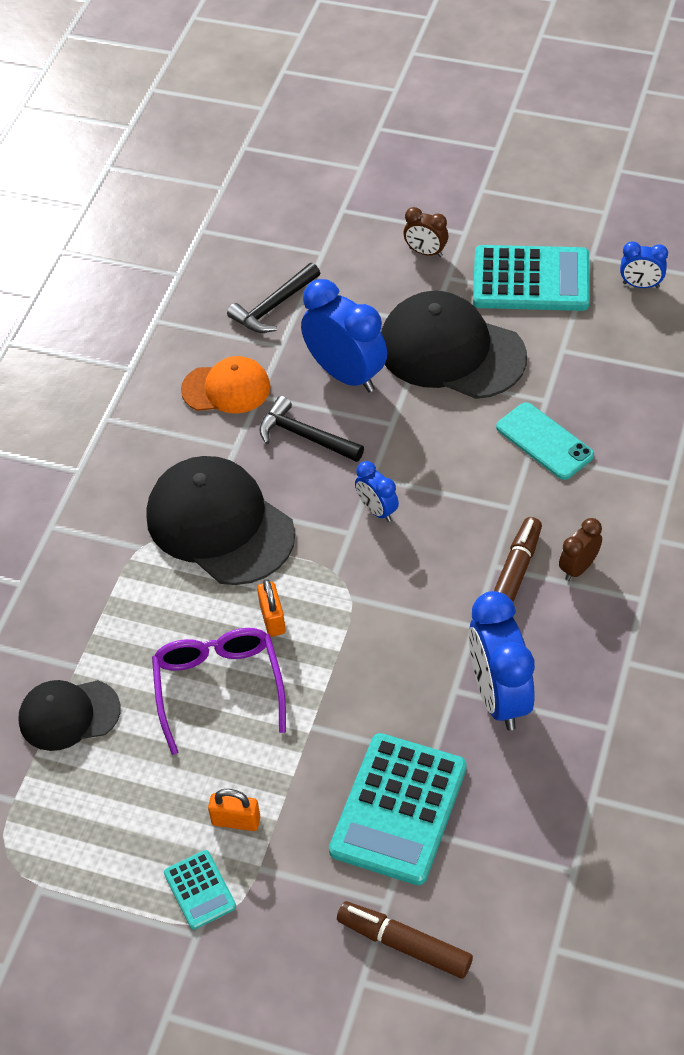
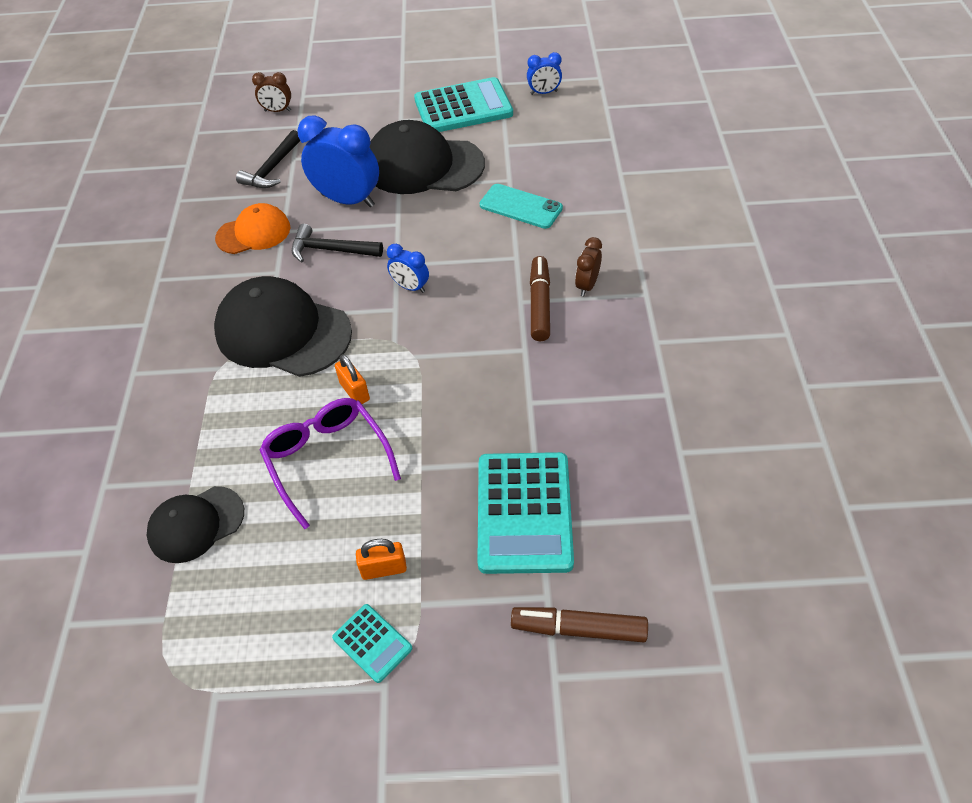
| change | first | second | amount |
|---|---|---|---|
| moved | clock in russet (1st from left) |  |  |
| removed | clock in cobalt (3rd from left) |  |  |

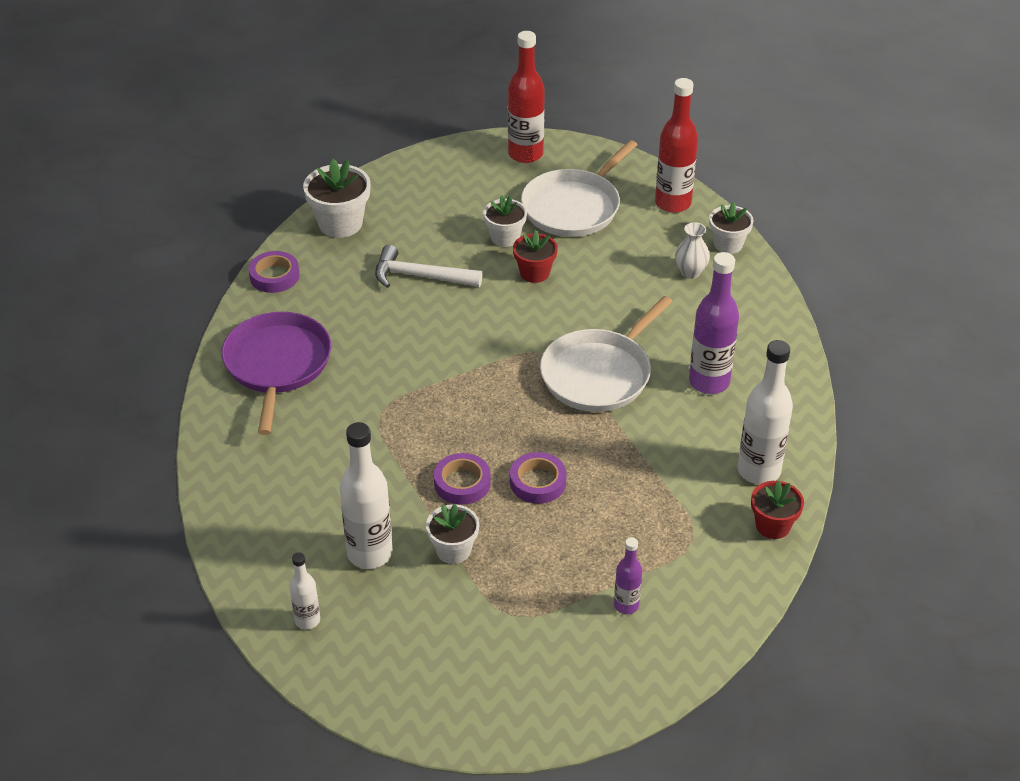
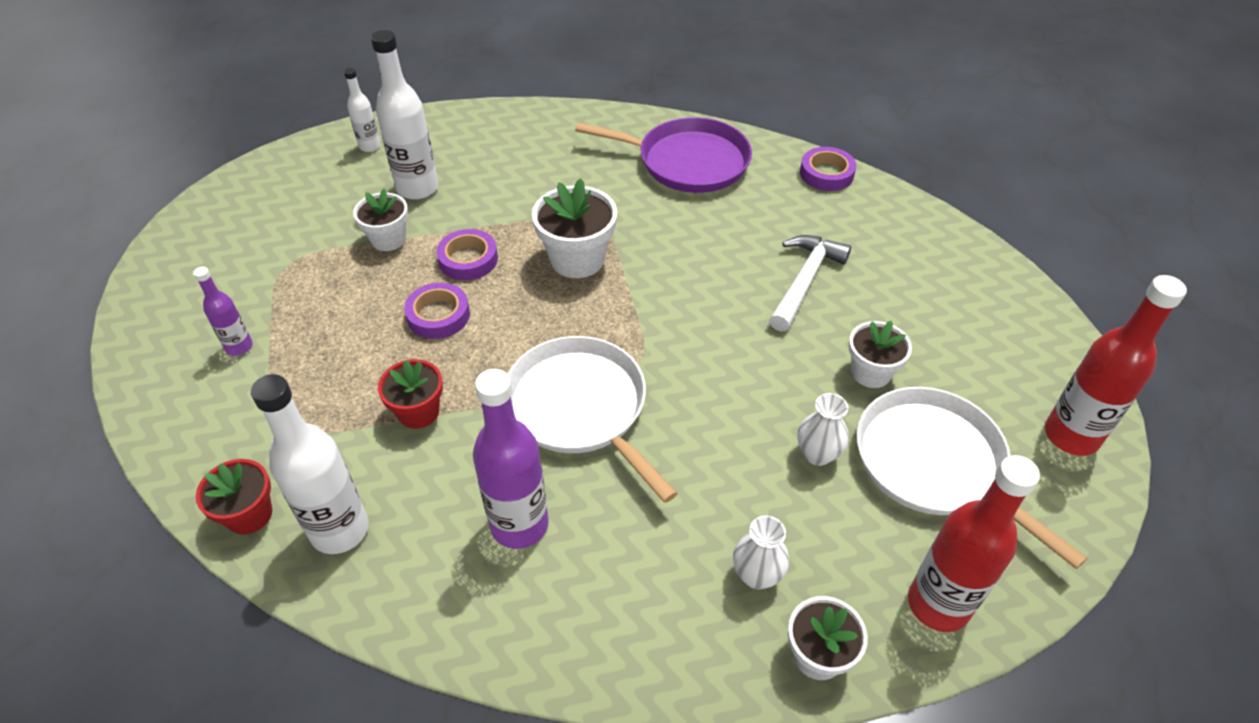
| change | first | second | amount |
|---|---|---|---|
| moved | potted plant in crimson (1st from left in the first image) | potted plant in crimson (2nd from left) |  |
| moved | potted plant in pure white (1st from left in the first image) | potted plant in pure white (2nd from left) |  |
| added |  | flower vase in pure white (2nd from left) |  |

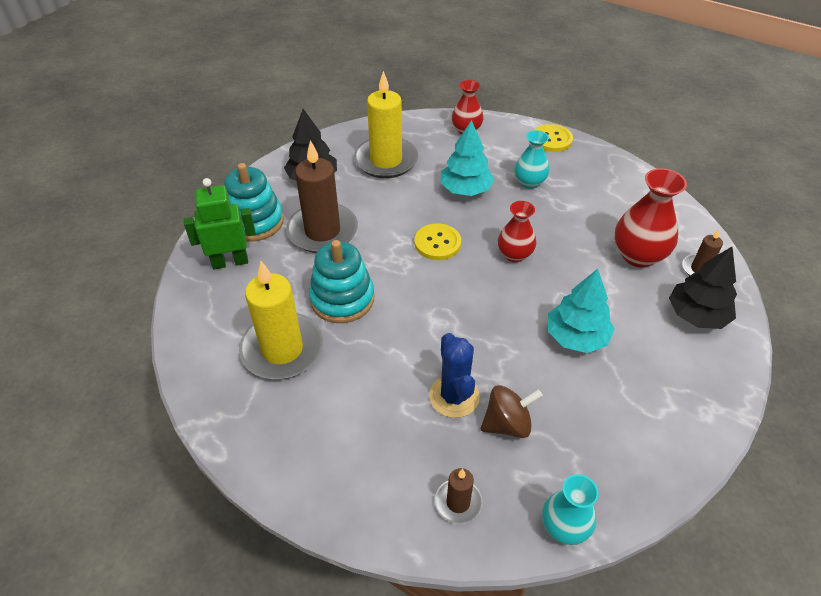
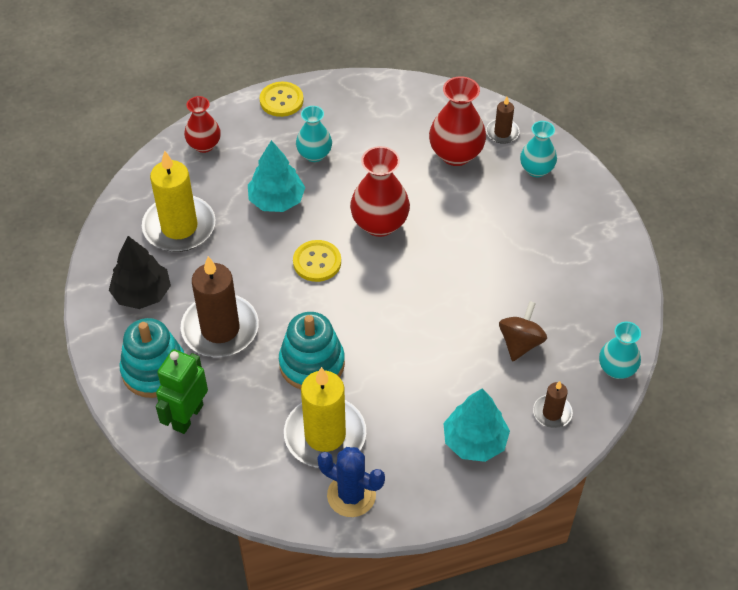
| change | first | second | amount |
|---|---|---|---|
| moved | prickly plant in cobalt |  |  |
| resized | flower vase in crimson (2nd from left) |  | x1.56 |
| moved | fir tree in turquoise (2nd from left) |  |  |
| replaced | fir tree in ebony (2nd from left) | flower vase in turquoise (2nd from left) |  |

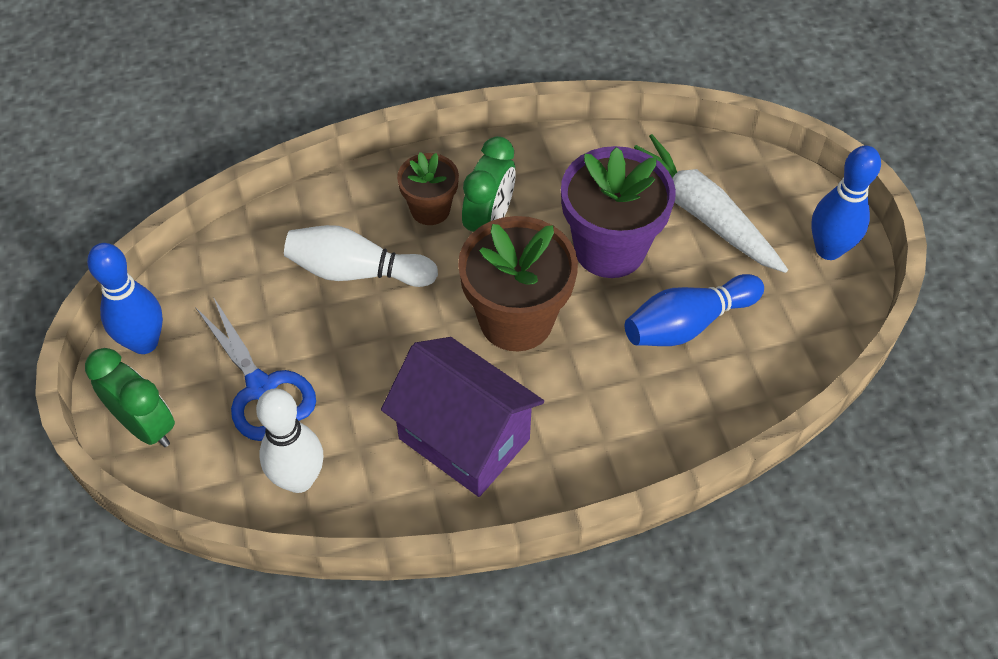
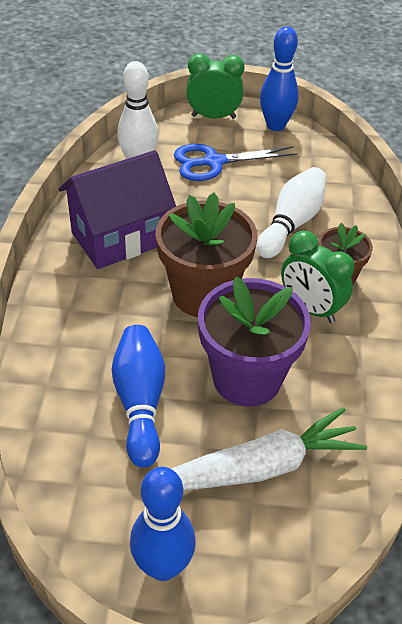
| change | first | second | amount |
|---|---|---|---|
| turned | clock in green (1st from left) |  | 150 degrees counterclockwise |

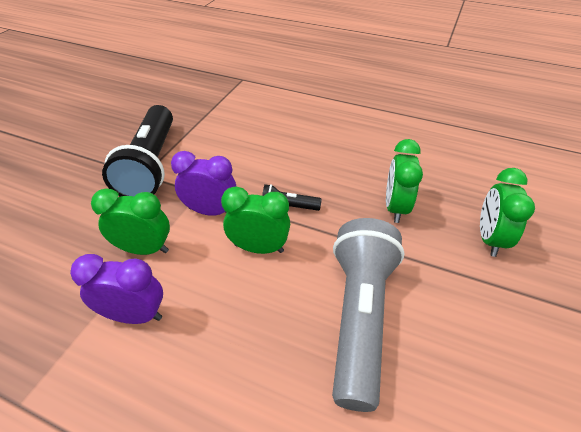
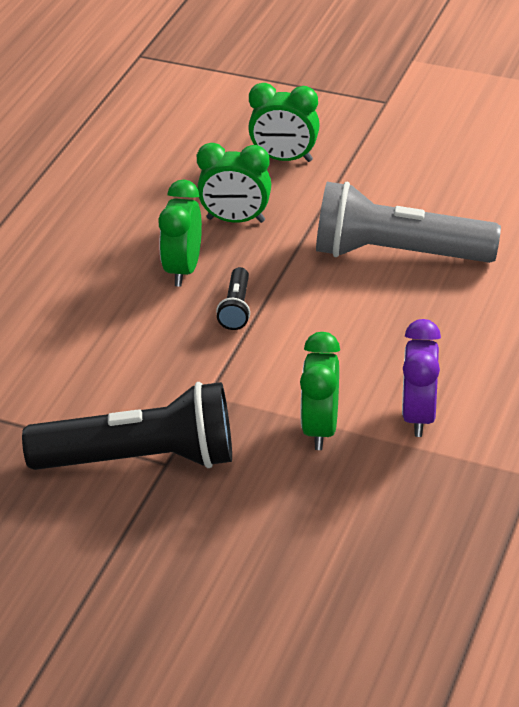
| change | first | second | amount |
|---|---|---|---|
| moved | clock in green (2nd from left in the first image) | clock in green (1st from left) |  |
| removed | clock in purple (2nd from left) |  |  |

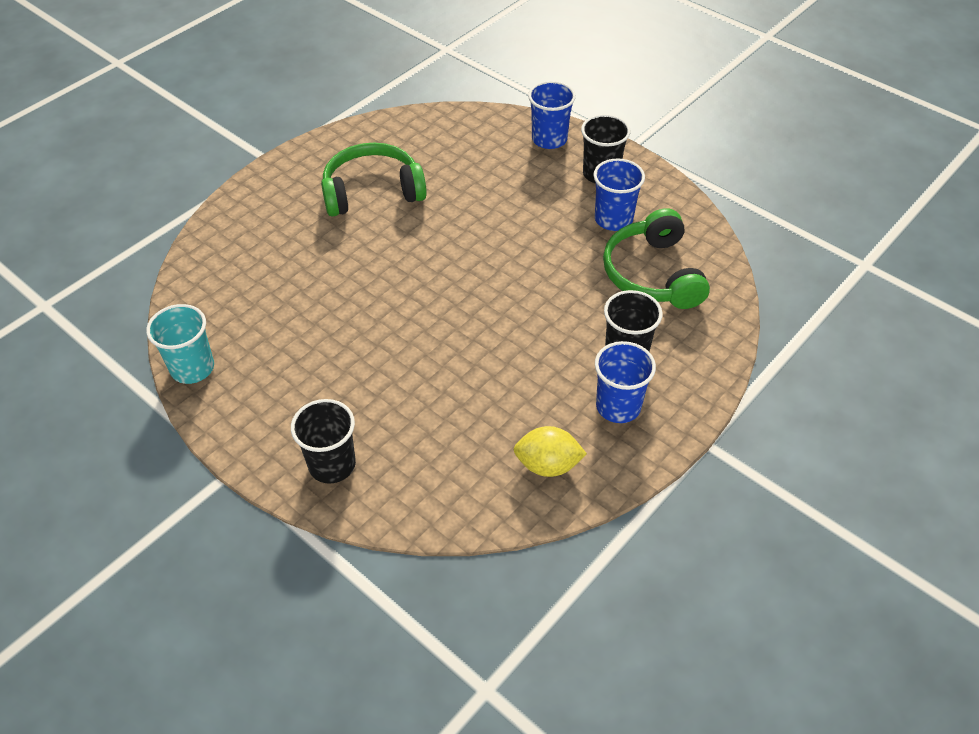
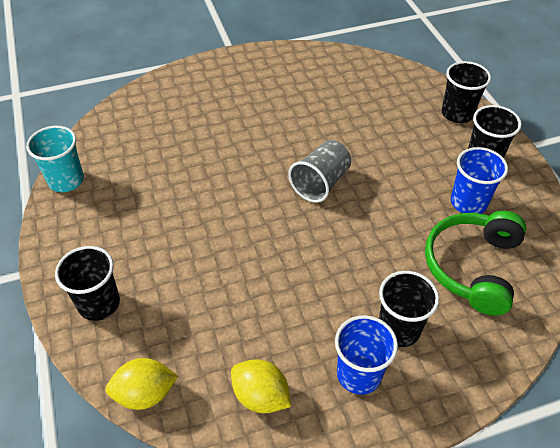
| change | first | second | amount |
|---|---|---|---|
| added |  | lemon in bright yellow (1st from left) |  |
| added |  | beaker in grey |  |
| recoloured | beaker in cobalt (1st from left) | beaker in ebony (3rd from left) |  |
| removed | headphones in green (1st from left) |  |  |

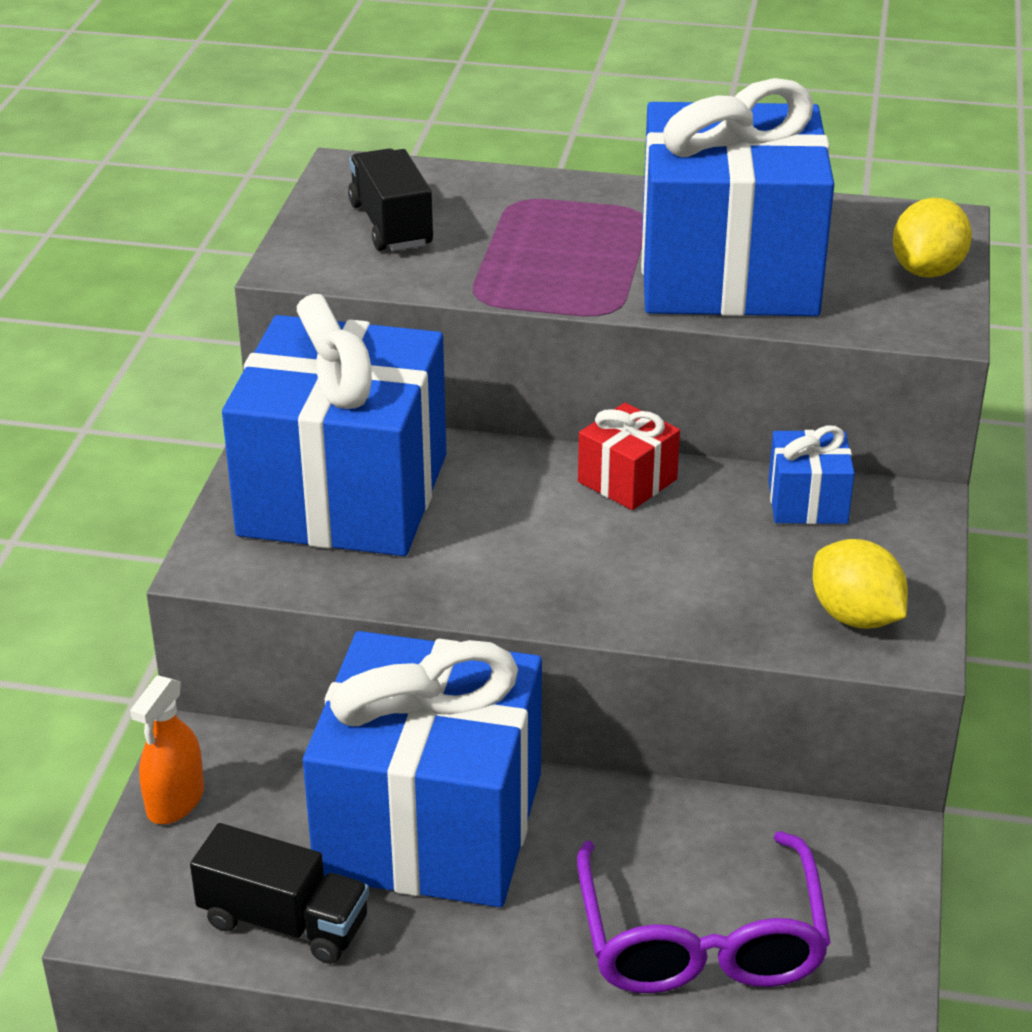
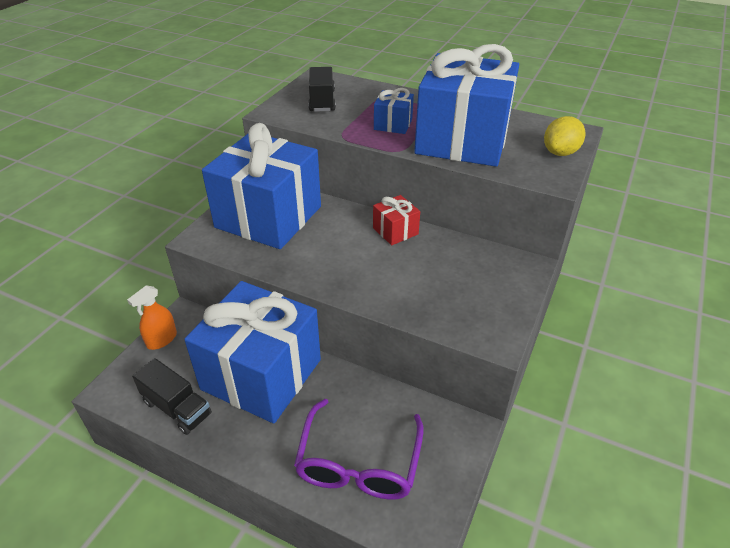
| change | first | second | amount |
|---|---|---|---|
| moved | wrapped gift in cobalt (4th from left in the first image) | wrapped gift in cobalt (3rd from left) |  |
| removed | lemon in bright yellow (1st from left) |  |  |

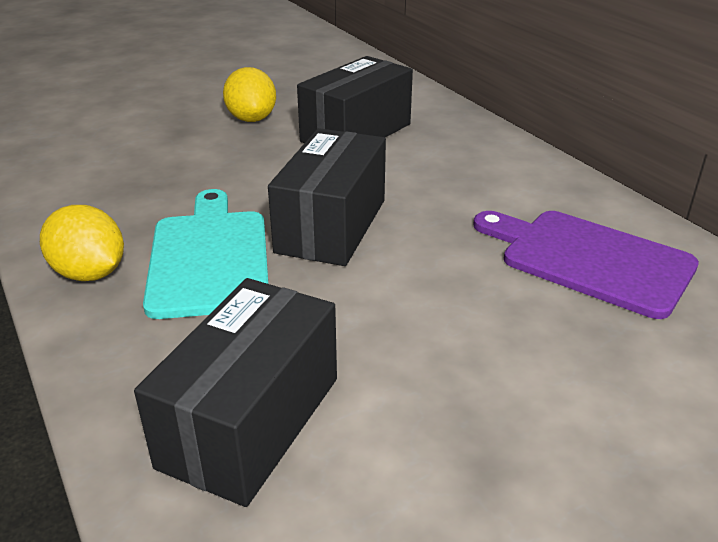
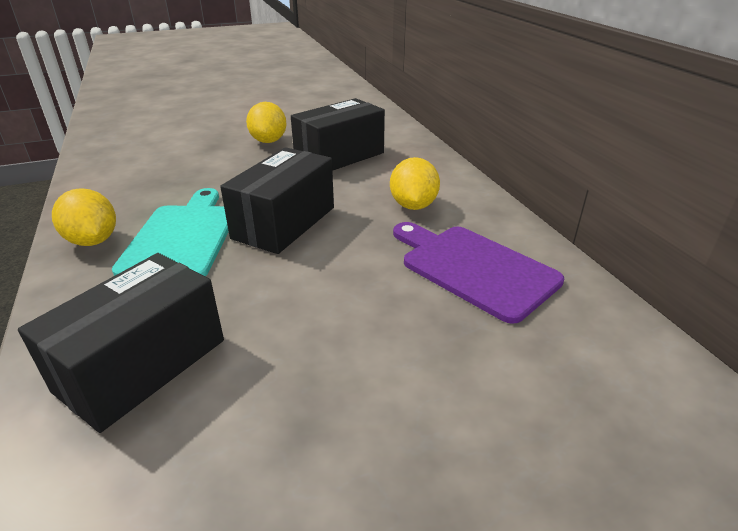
| change | first | second | amount |
|---|---|---|---|
| added |  | lemon in bright yellow (3rd from left) |  |

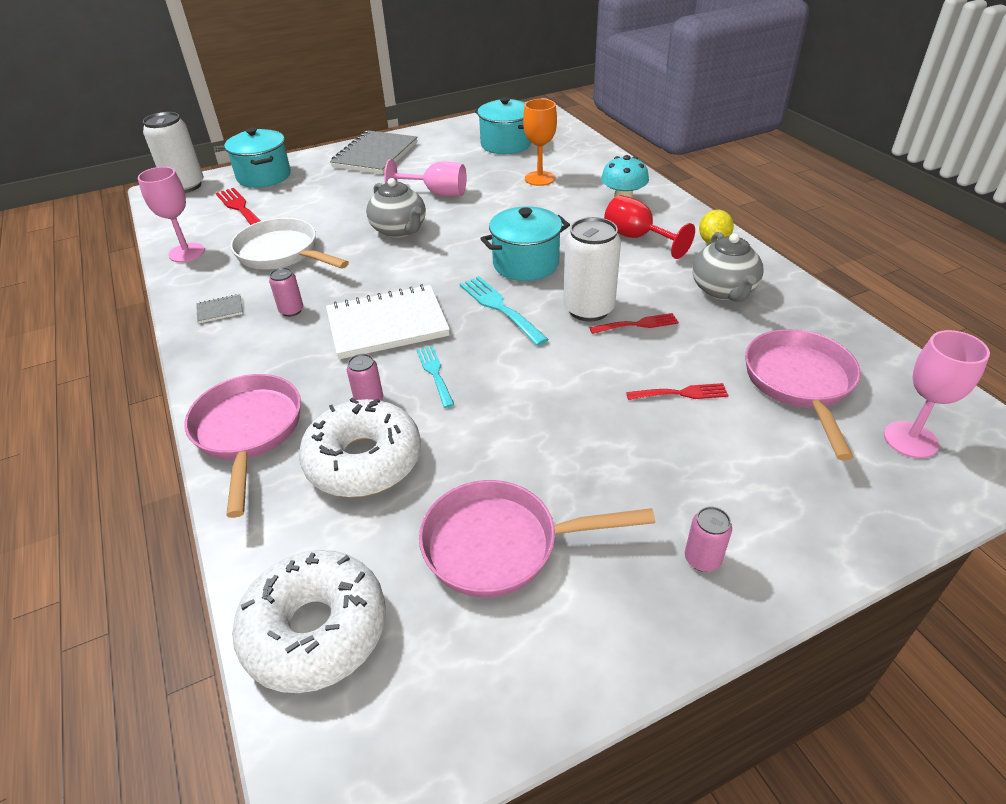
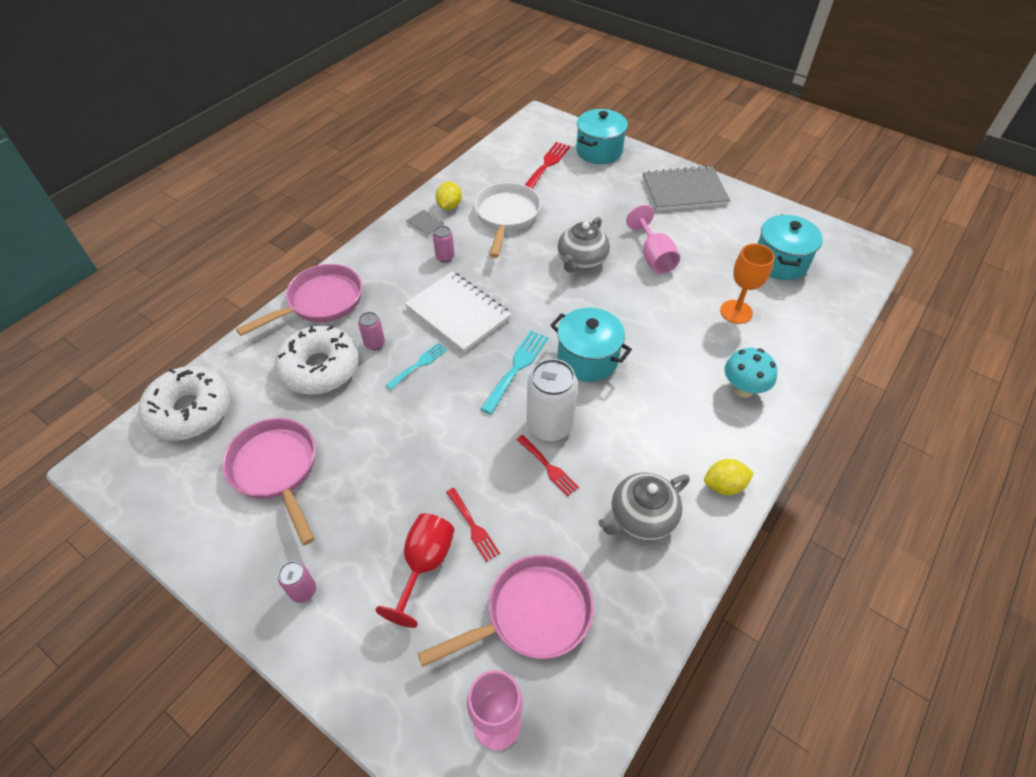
| change | first | second | amount |
|---|---|---|---|
| moved | goblet in crimson |  |  |
| added |  | lemon in bright yellow (1st from left) |  |
| removed | goblet in pink (1st from left) |  |  |
| removed | tin in pure white (1st from left) |  |  |

